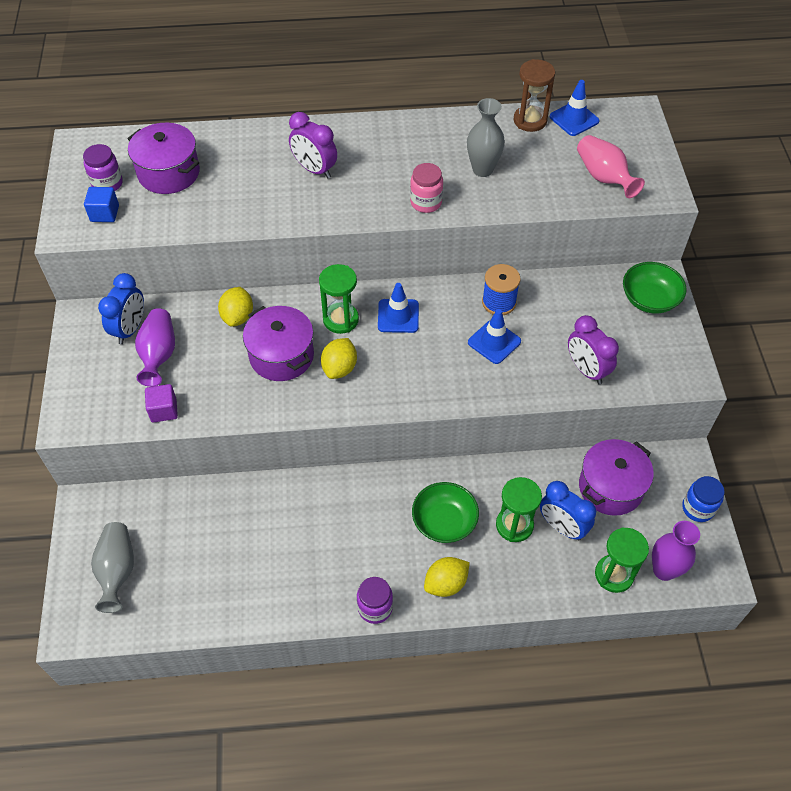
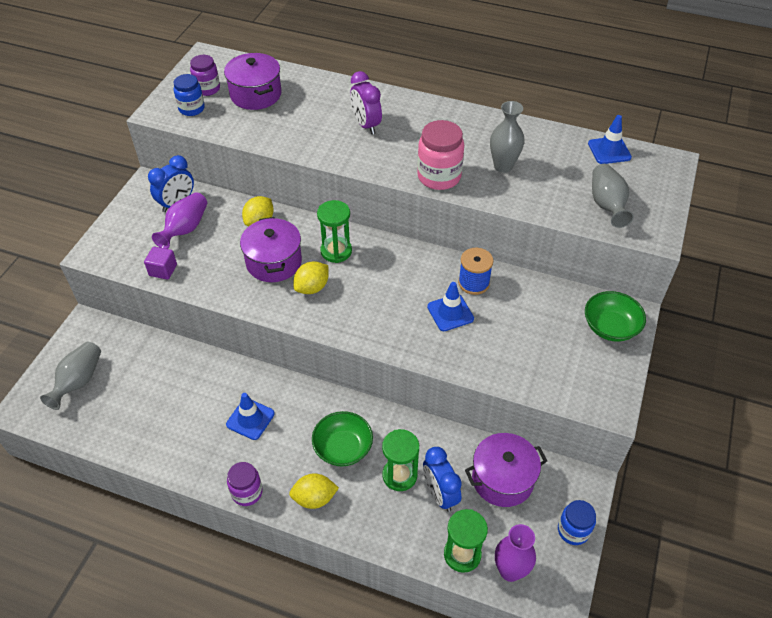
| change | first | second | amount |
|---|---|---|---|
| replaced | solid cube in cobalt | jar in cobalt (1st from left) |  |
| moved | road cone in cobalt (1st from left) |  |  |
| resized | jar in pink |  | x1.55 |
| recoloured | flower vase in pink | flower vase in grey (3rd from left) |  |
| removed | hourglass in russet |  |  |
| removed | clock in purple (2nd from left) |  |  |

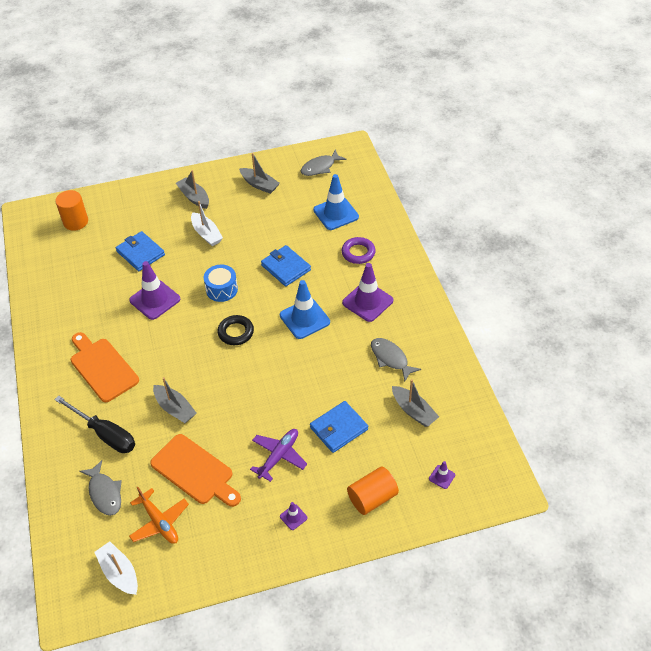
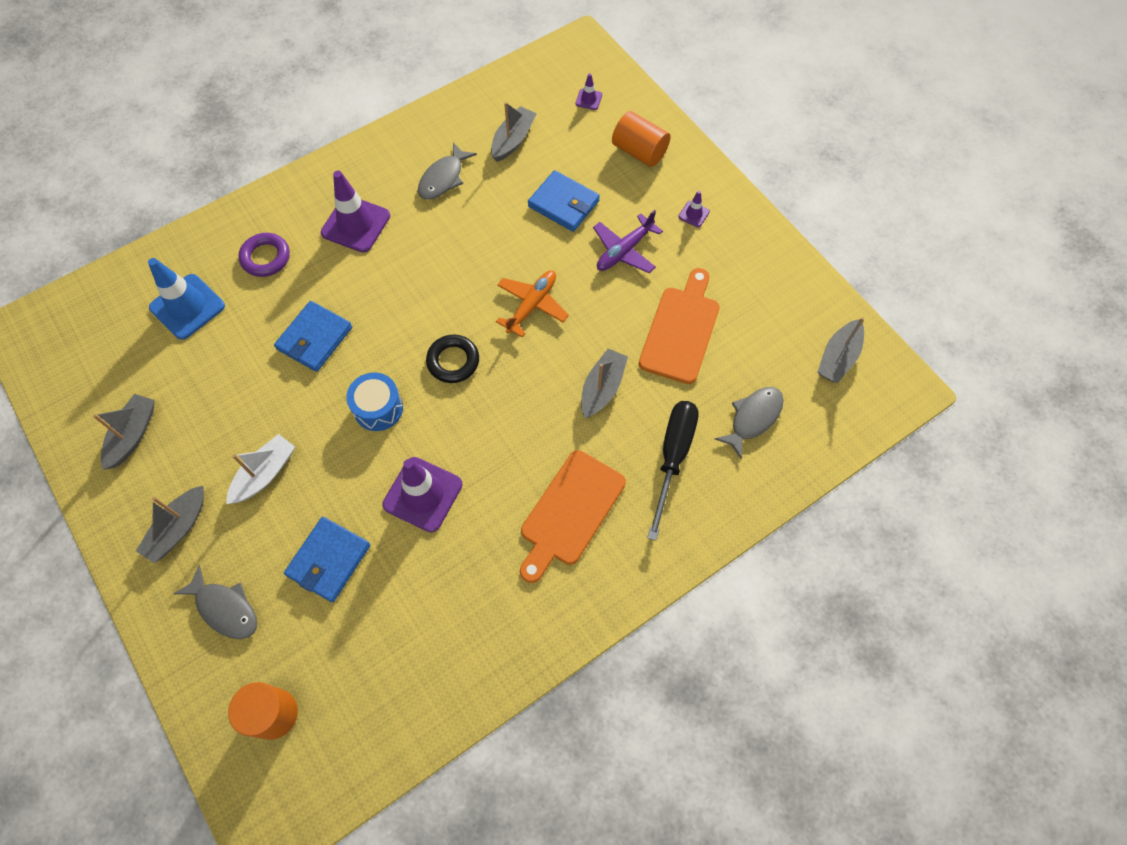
| change | first | second | amount |
|---|---|---|---|
| moved | fish in grey (2nd from left in the first image) | fish in grey (1st from left) |  |
| moved | plane in bright orange |  |  |
| turned | plane in purple |  | 60 degrees counterclockwise |
| recoloured | boat in pure white (1st from left) | boat in grey (5th from left) |  |
| removed | road cone in cobalt (1st from left) |  |  |

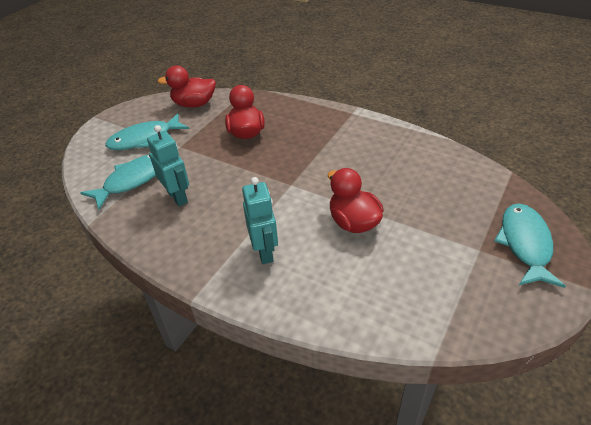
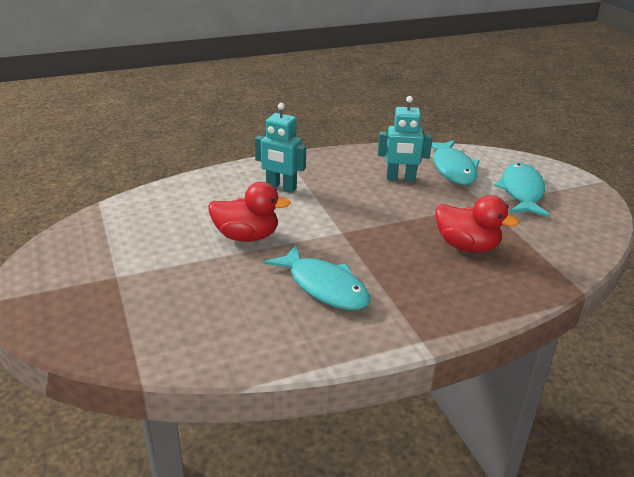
| change | first | second | amount |
|---|---|---|---|
| moved | fish in turquoise (3rd from left in the first image) | fish in turquoise (1st from left) |  |
| removed | toy duck in crimson (1st from left) |  |  |

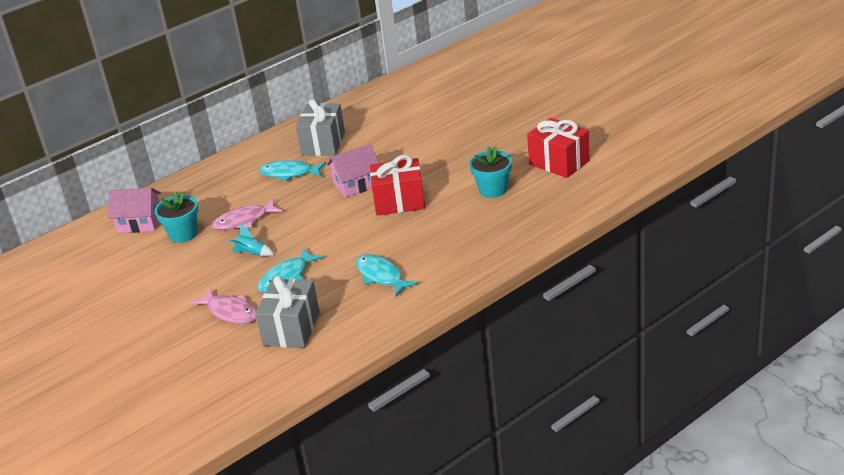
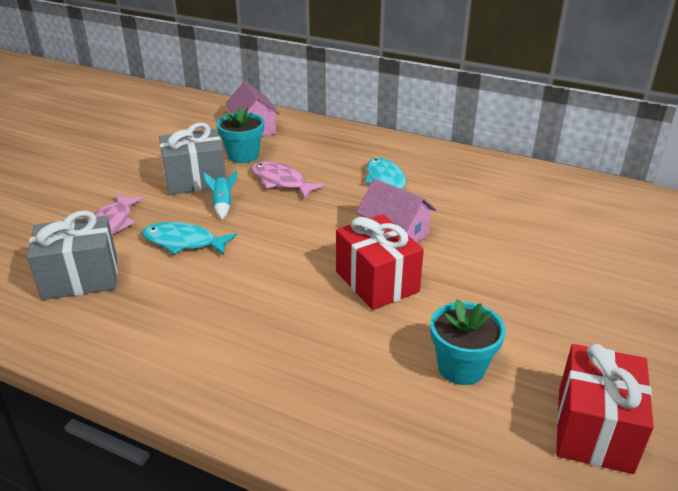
| change | first | second | amount |
|---|---|---|---|
| moved | wrapped gift in grey (2nd from left) |  |  |
| removed | fish in turquoise (3rd from left) |  |  |

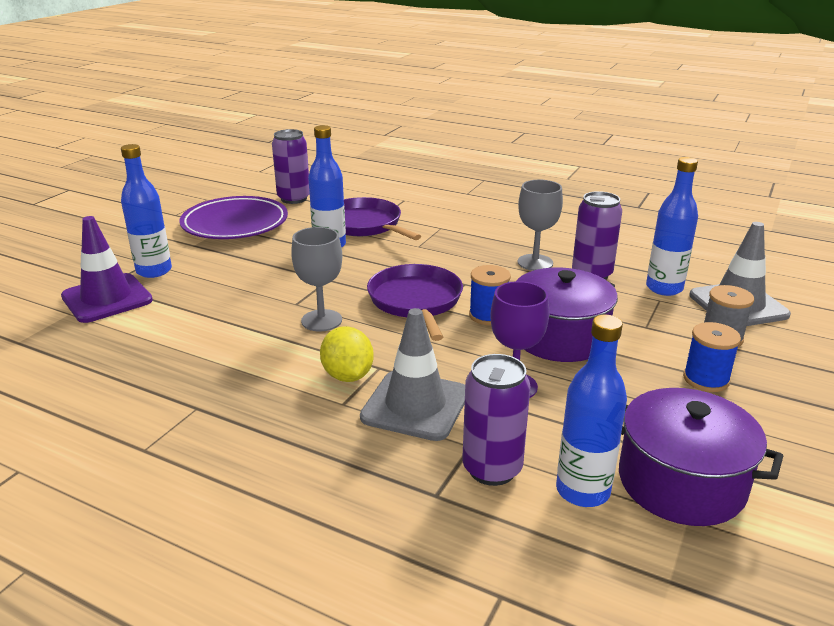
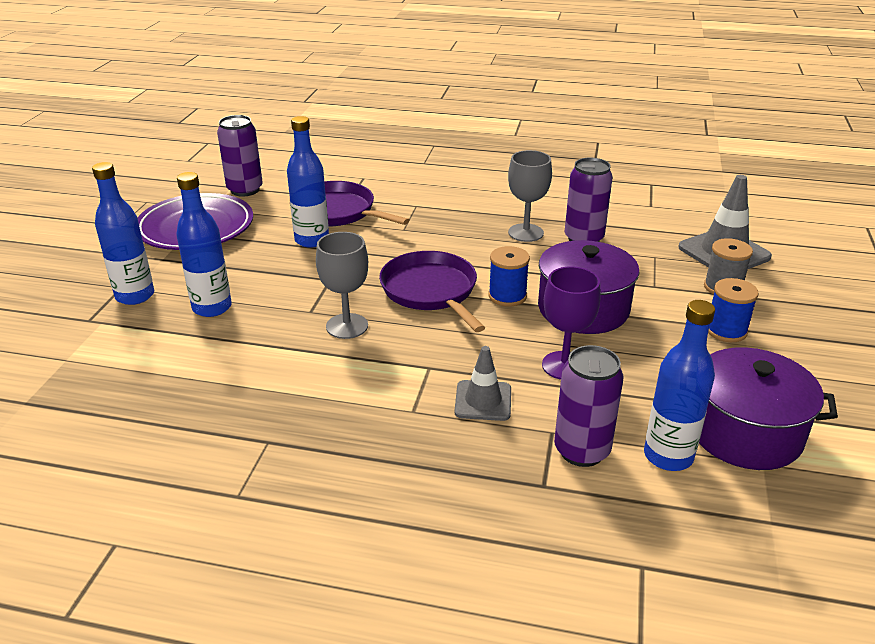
| change | first | second | amount |
|---|---|---|---|
| moved | bottle in cobalt (4th from left in the first image) | bottle in cobalt (2nd from left) |  |
| resized | road cone in grey (1st from left) |  | x0.62 |
| removed | road cone in purple |  |  |
| removed | lemon in bright yellow |  |  |

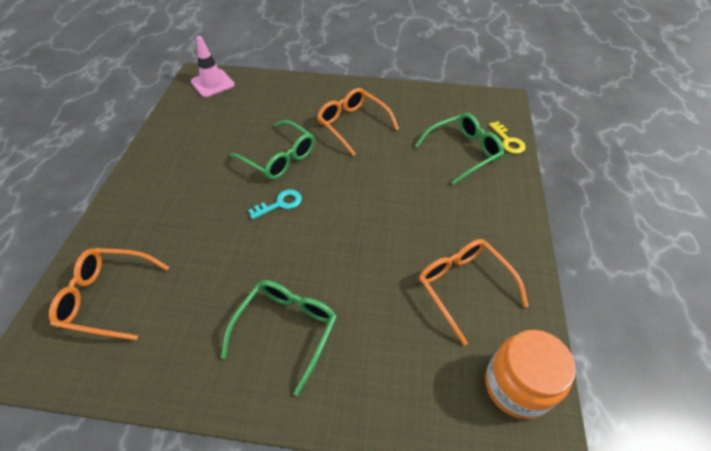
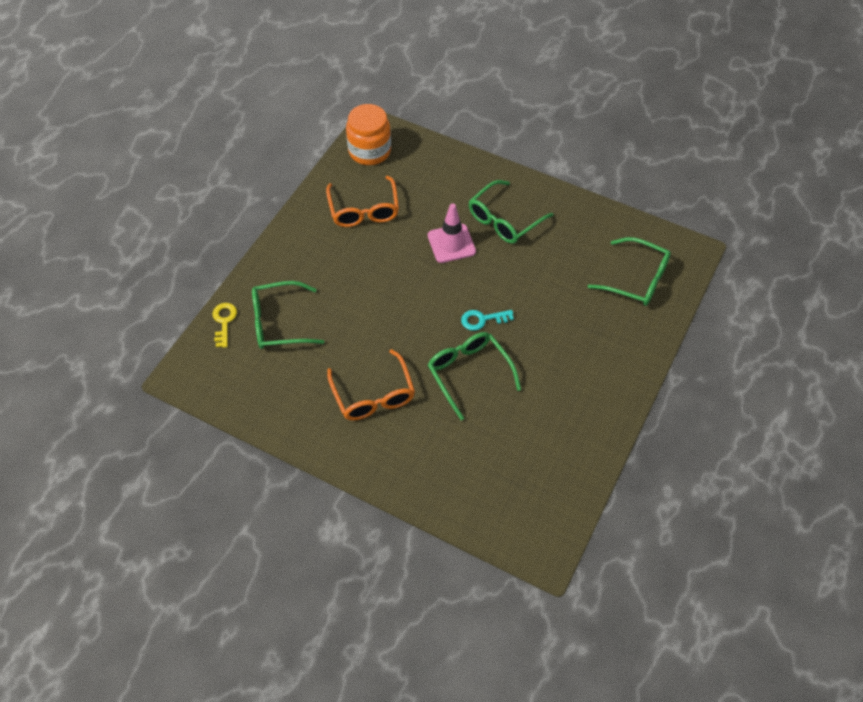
| change | first | second | amount |
|---|---|---|---|
| moved | road cone in pink |  |  |
| recoloured | spectacles in bright orange (1st from left) | spectacles in green (4th from left) |  |

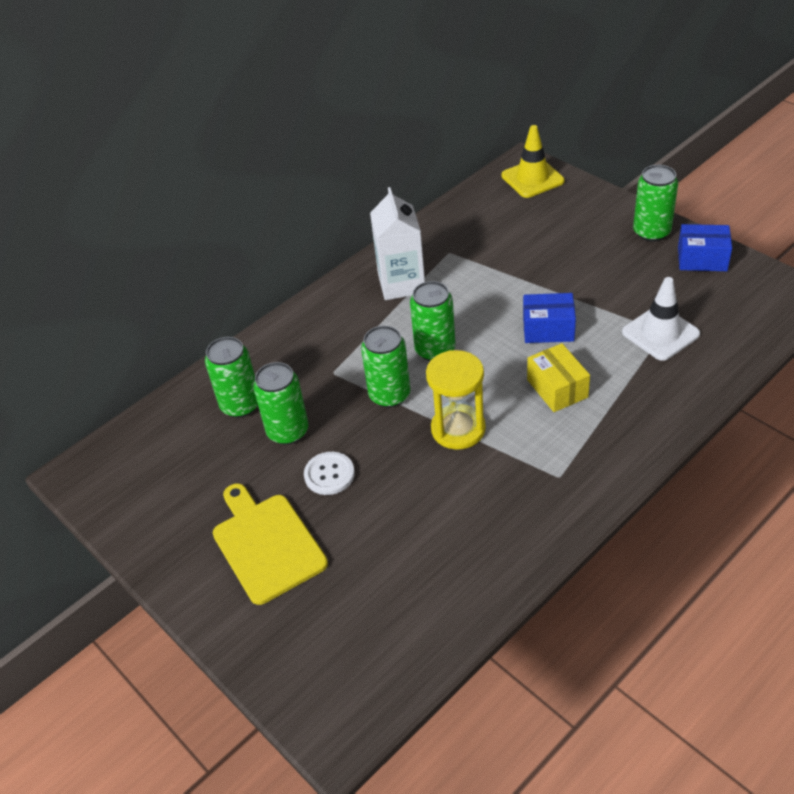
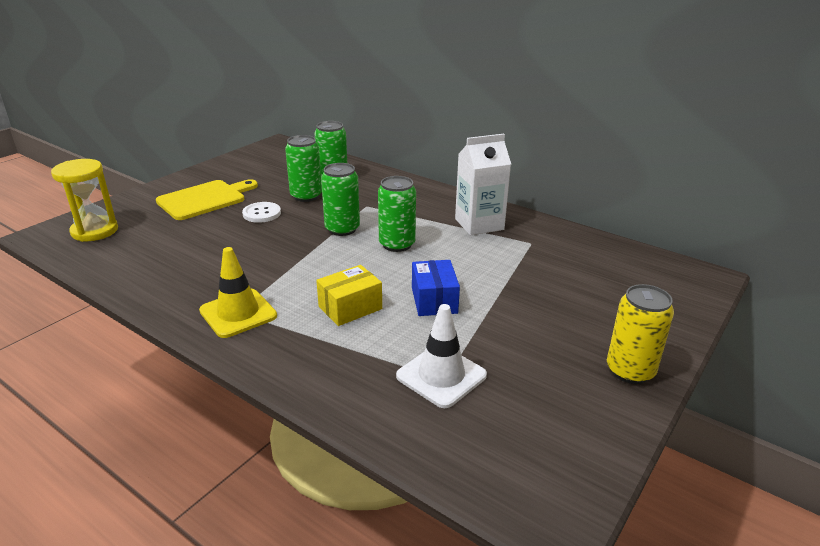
| change | first | second | amount |
|---|---|---|---|
| moved | hourglass in bright yellow |  |  |
| moved | road cone in bright yellow |  |  |
| recoloured | tin in green (5th from left) | tin in bright yellow |  |
| removed | box in cobalt (2nd from left) |  |  |

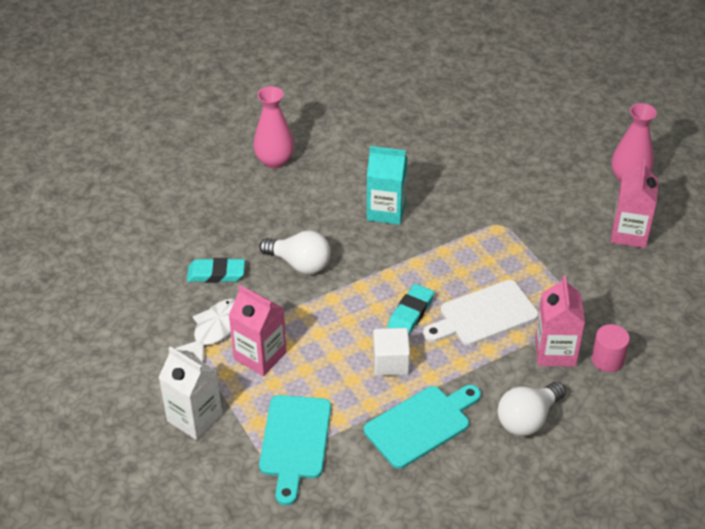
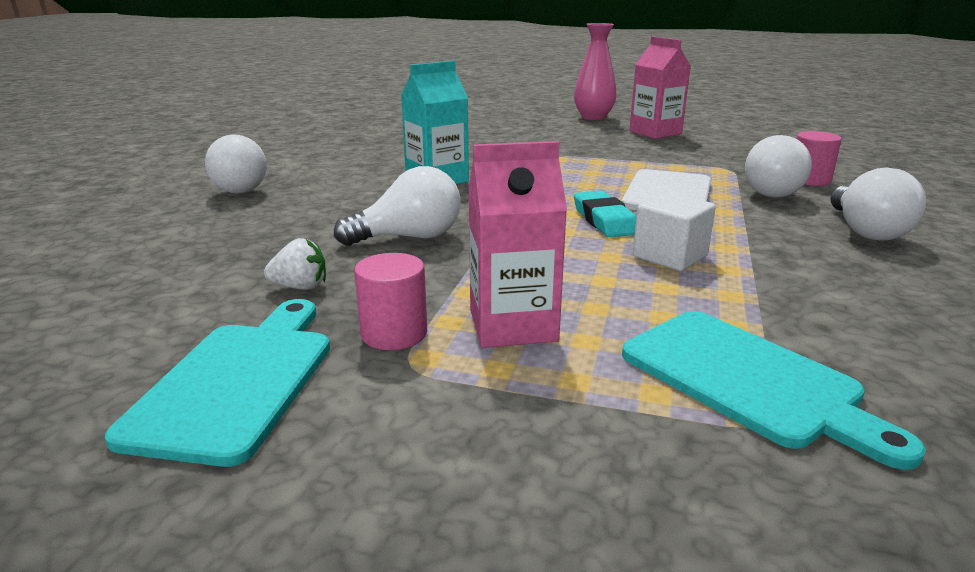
| change | first | second | amount |
|---|---|---|---|
| moved | chopping board in turquoise (2nd from left in the first image) | chopping board in turquoise (1st from left) |  |
| replaced | flower vase in pink (1st from left) | ball in pure white |  |
| replaced | gum eraser in turquoise (1st from left) | toy strawberry in pure white |  |
| replaced | fish in pure white | cylinder shape in pink (1st from left) |  |
| replaced | carton in pink (2nd from left) | lightbulb in pure white (2nd from left) |  |
| removed | carton in pure white |  |  |

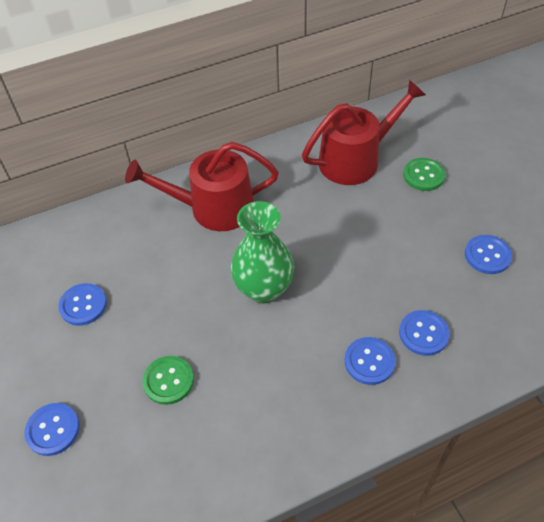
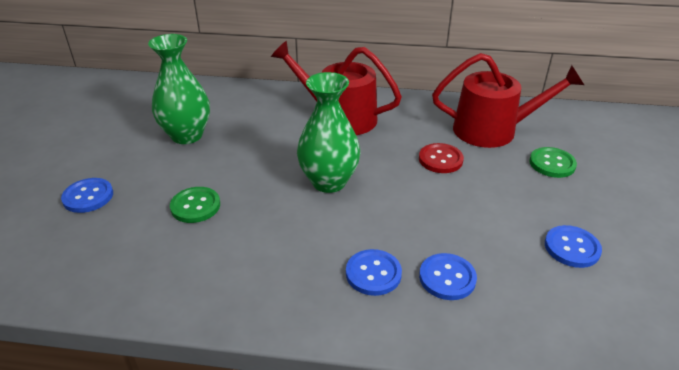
| change | first | second | amount |
|---|---|---|---|
| replaced | shirt button in cobalt (2nd from left) | flower vase in green (1st from left) |  |
| added |  | shirt button in crimson |  |

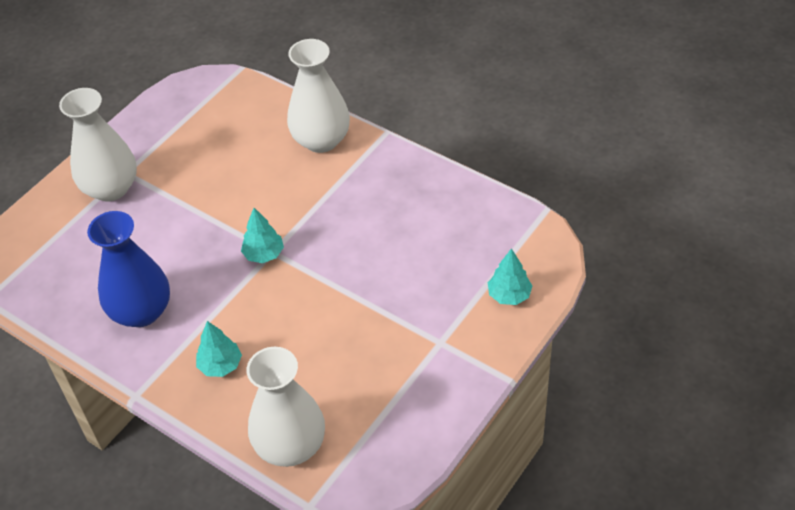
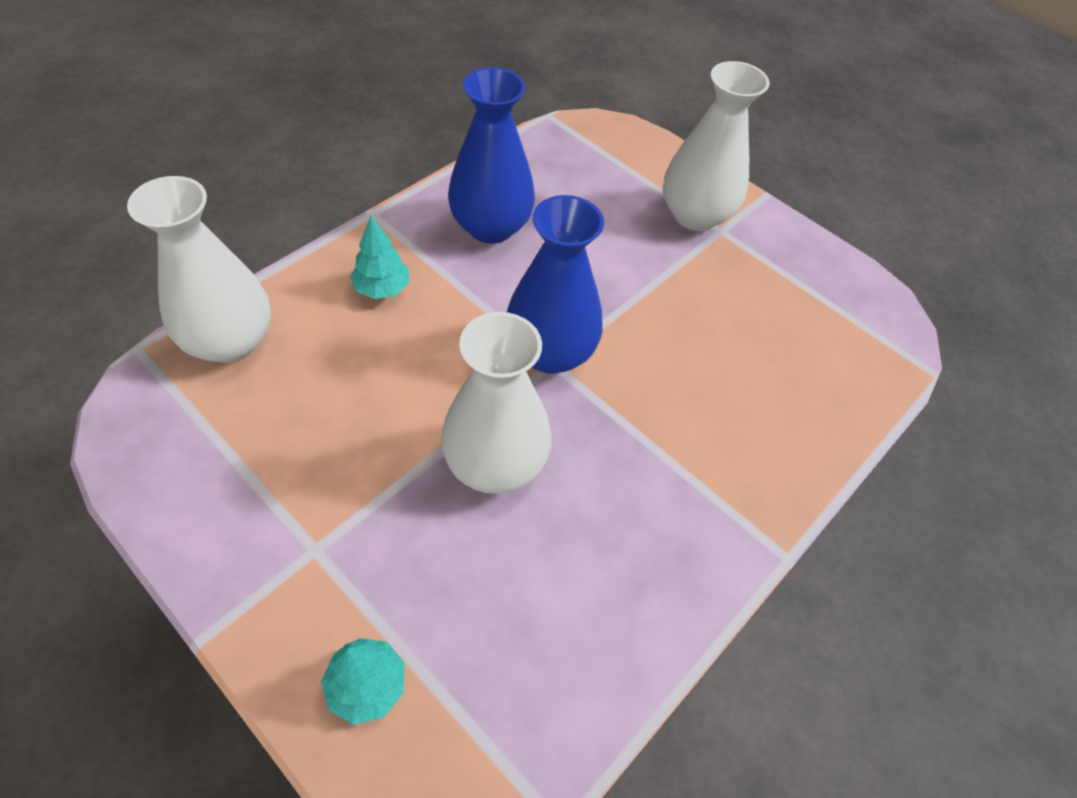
| change | first | second | amount |
|---|---|---|---|
| moved | flower vase in pure white (3rd from left in the first image) | flower vase in pure white (2nd from left) |  |
| replaced | fir tree in turquoise (2nd from left) | flower vase in cobalt (2nd from left) |  |

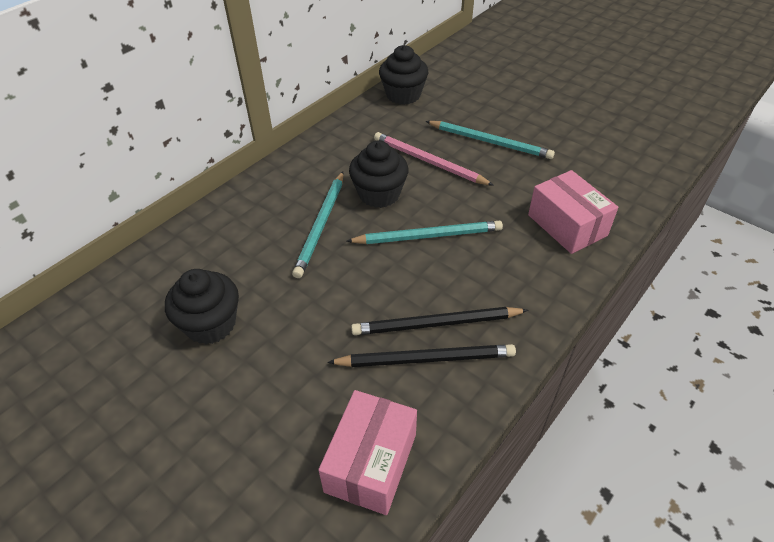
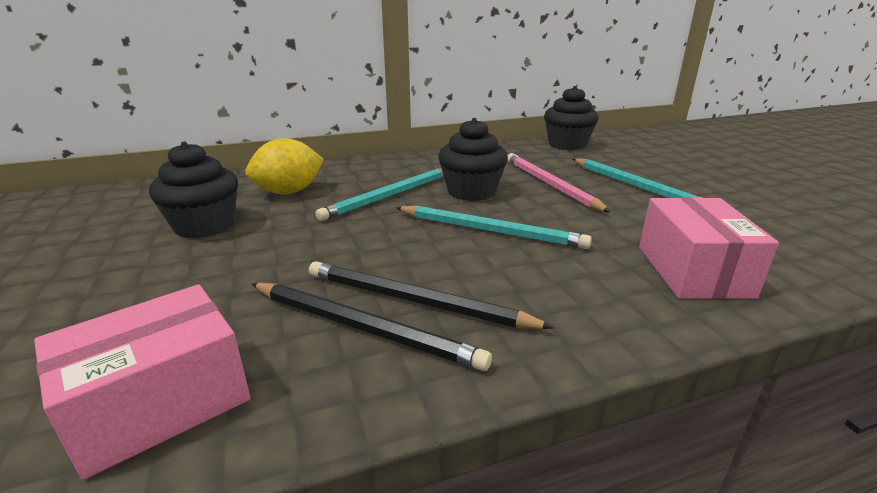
| change | first | second | amount |
|---|---|---|---|
| added |  | lemon in bright yellow |  |

